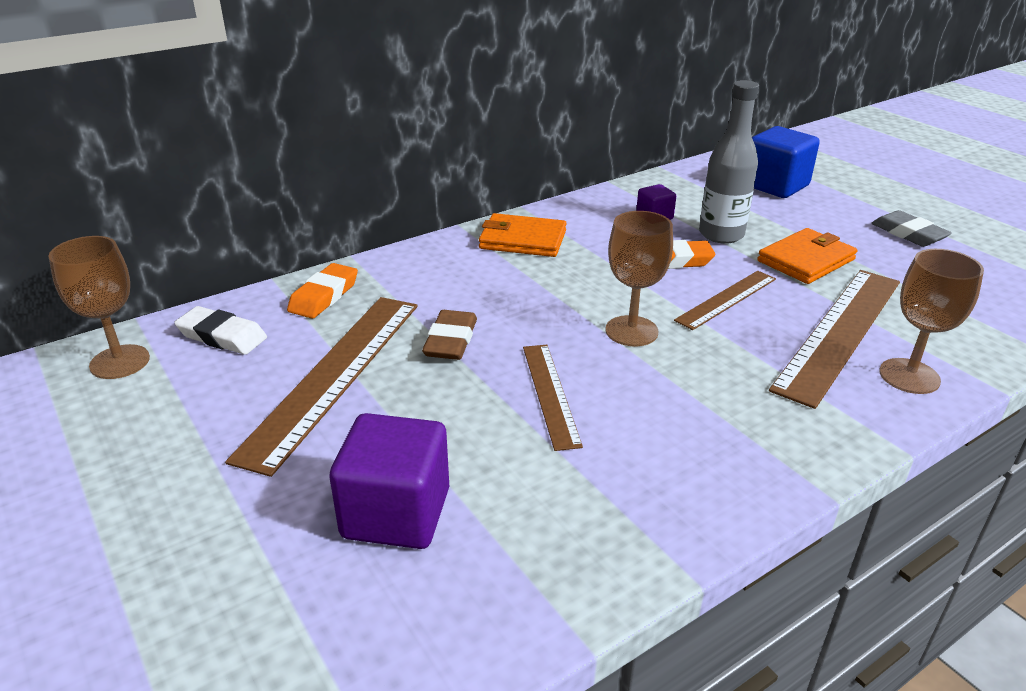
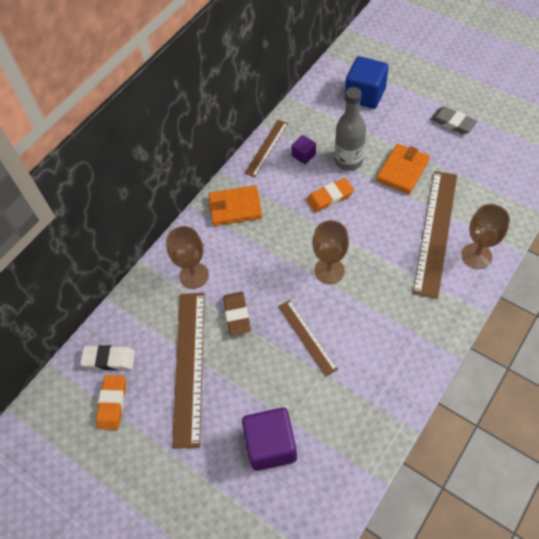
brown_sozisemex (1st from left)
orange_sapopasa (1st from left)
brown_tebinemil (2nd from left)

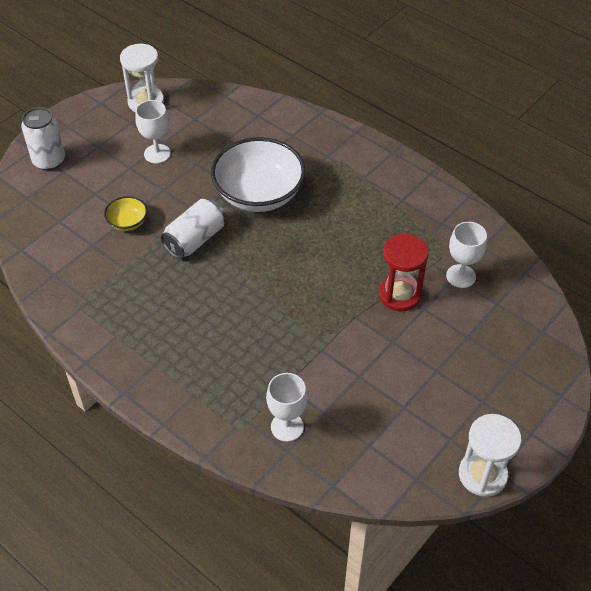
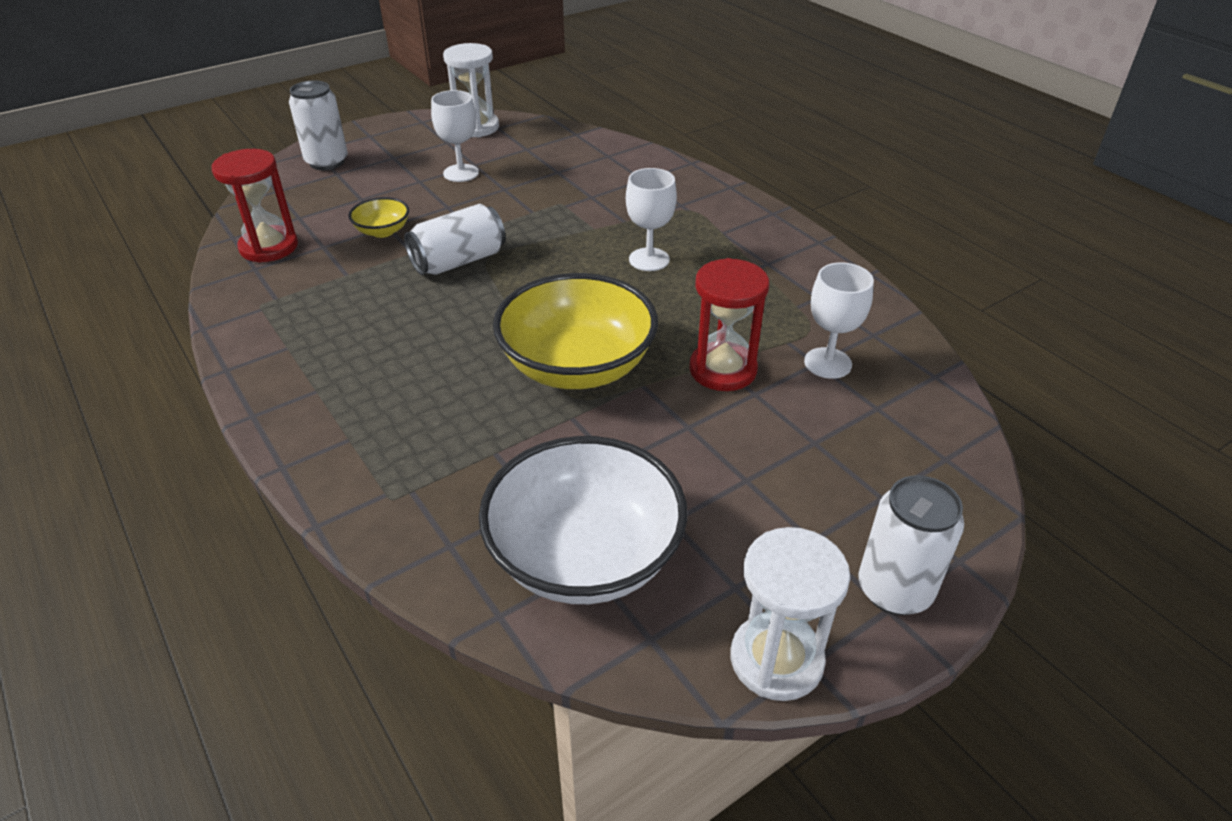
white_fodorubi
white_sozisemex (2nd from left)
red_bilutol (1st from left)
yellow_fodorubi (2nd from left)
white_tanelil (3rd from left)

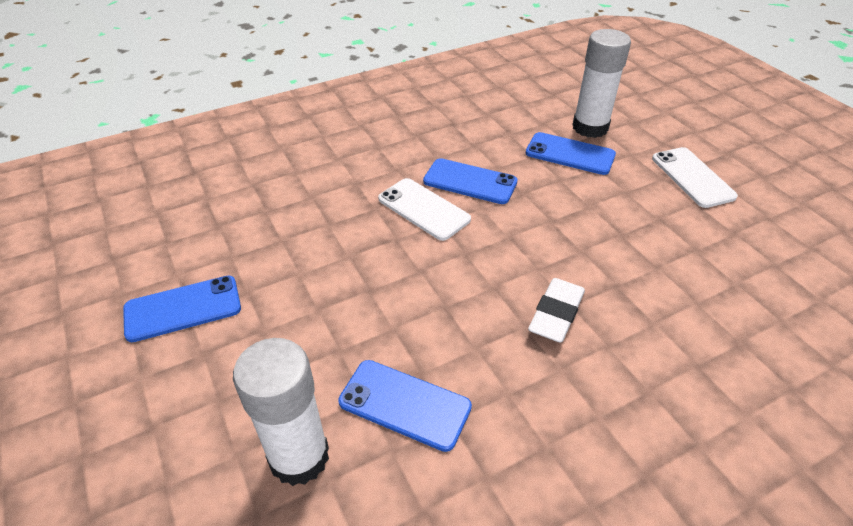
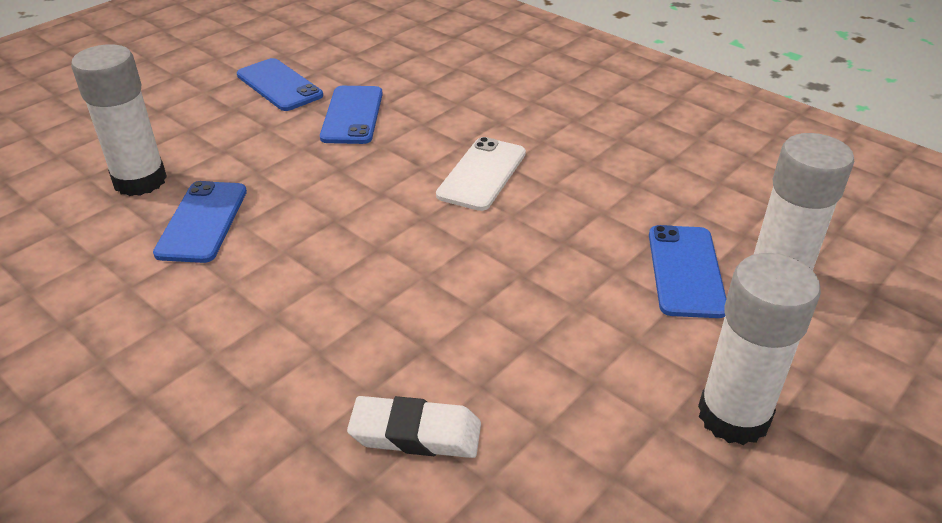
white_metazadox (2nd from left)
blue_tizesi (3rd from left)
white_sapopasa

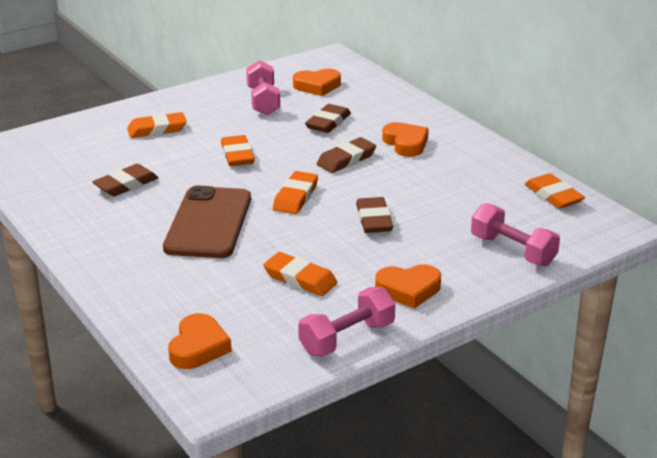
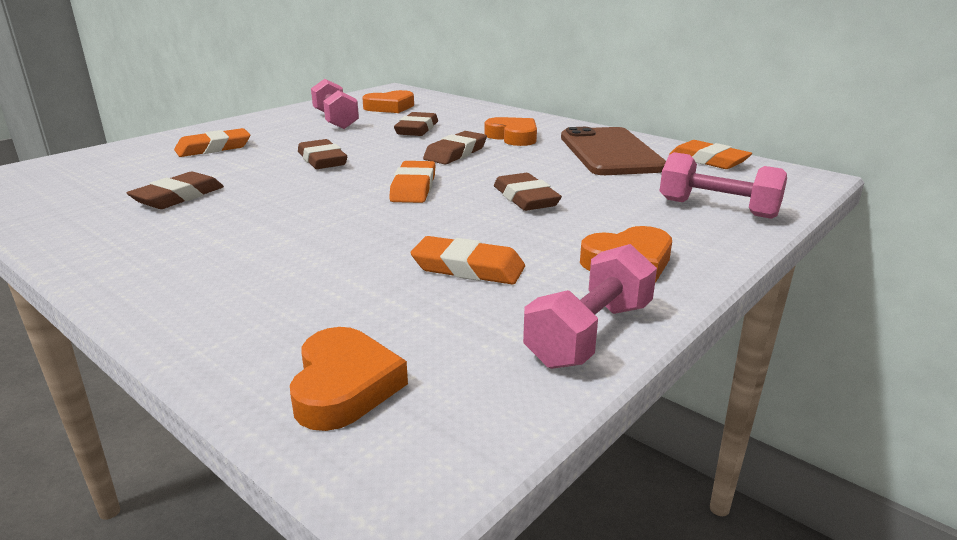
brown_sapopasa (2nd from left)
brown_tizesi

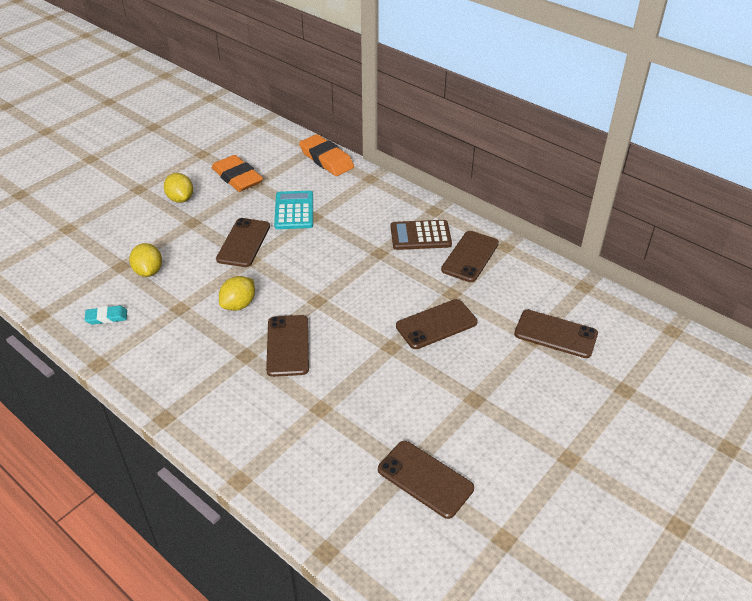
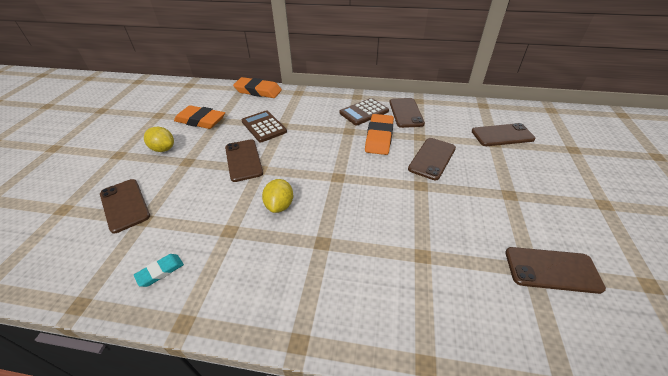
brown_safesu (1st from left)
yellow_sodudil (1st from left in the first image)
brown_tizesi (1st from left)
orange_sapopasa (3rd from left)

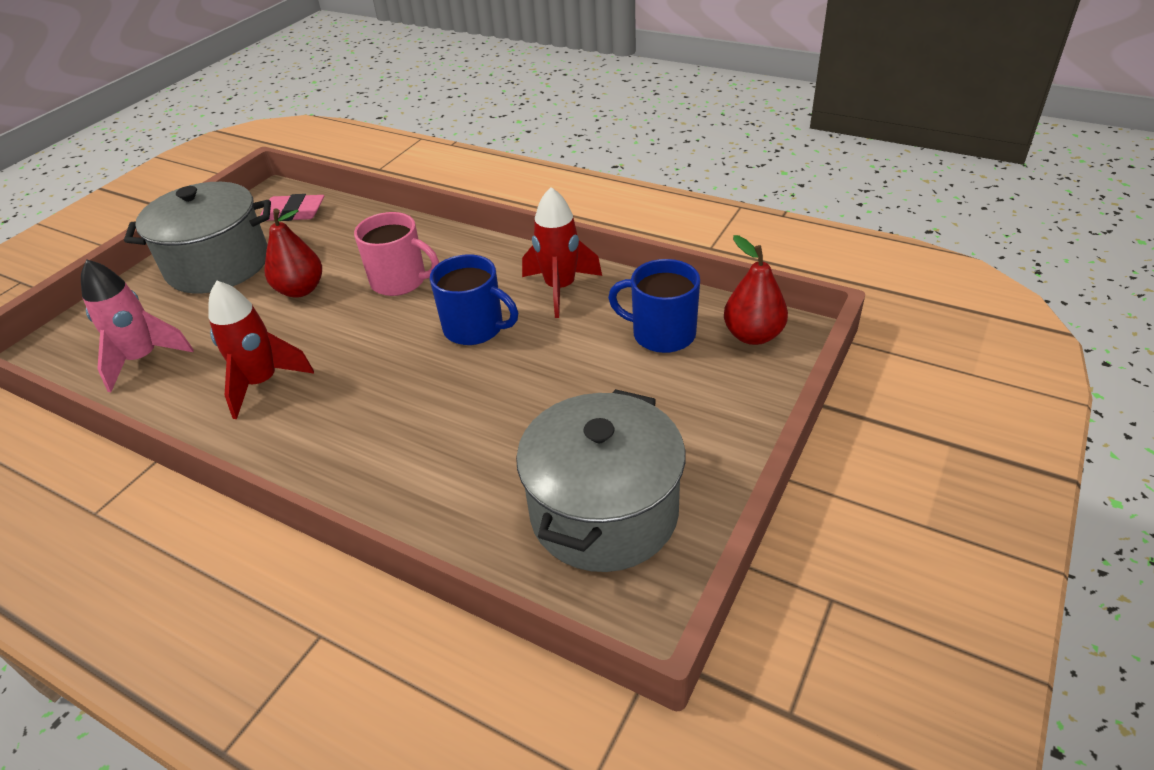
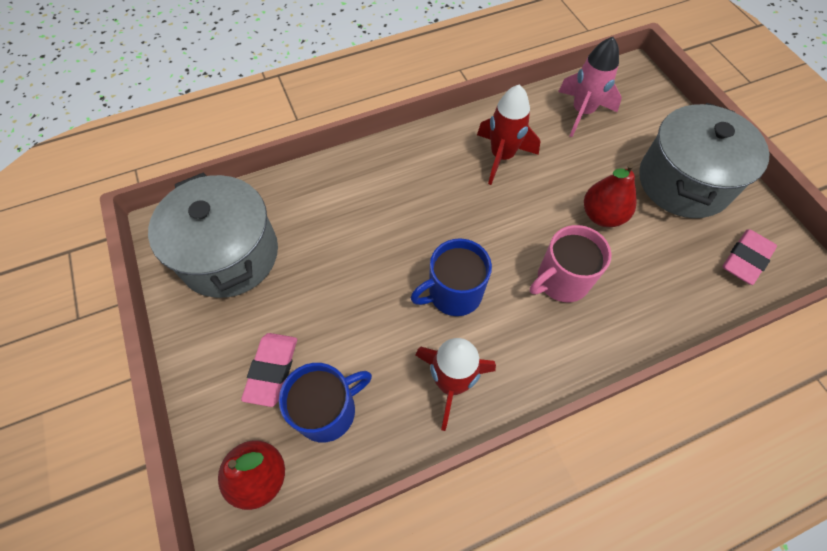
pink_sapopasa (1st from left)

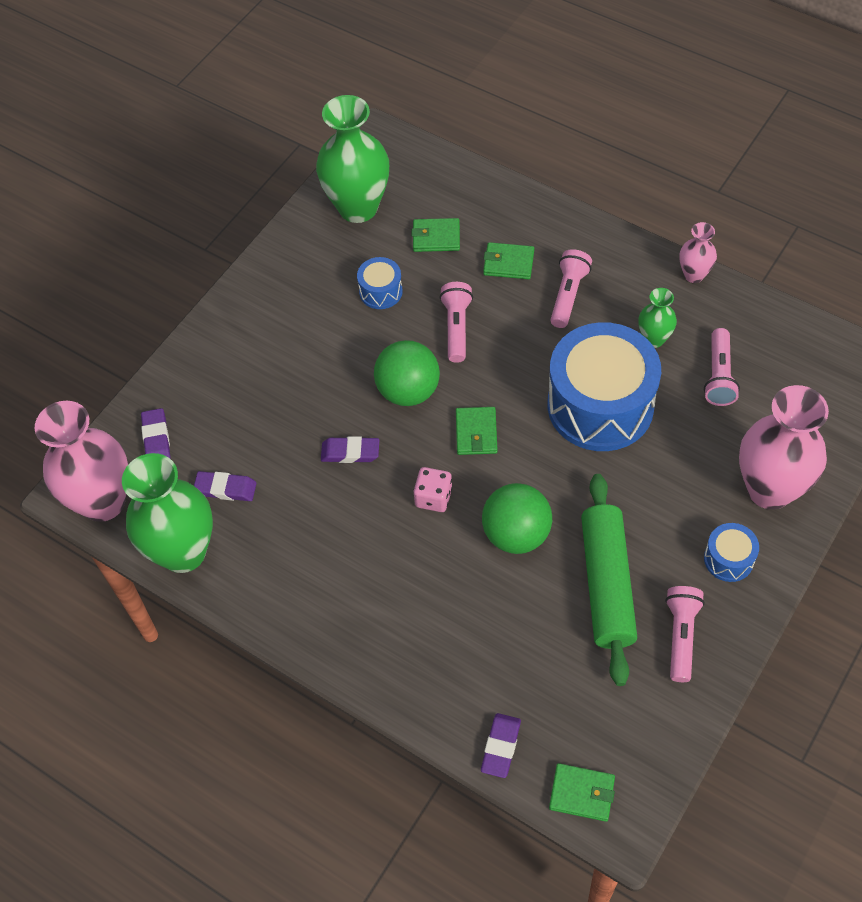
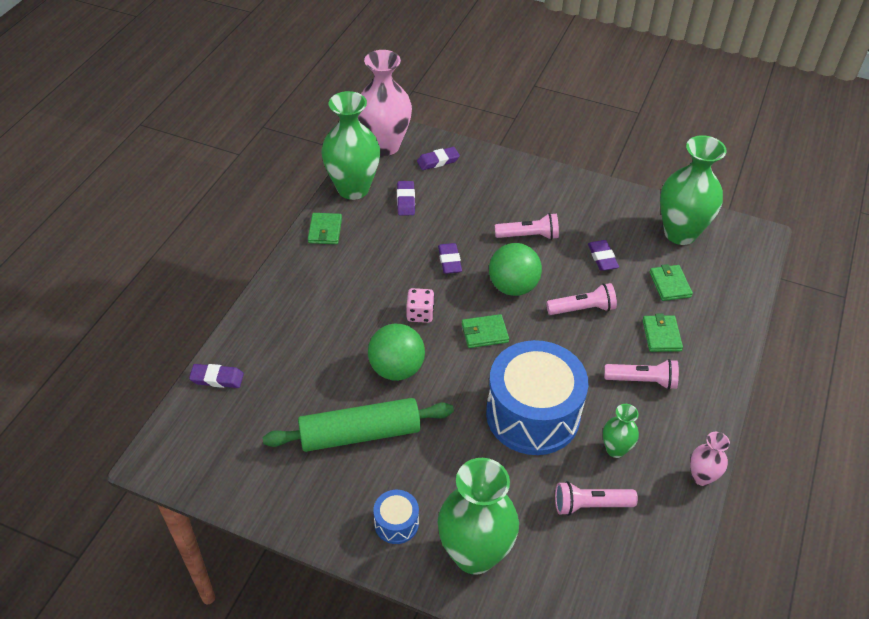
purple_sapopasa (5th from left)
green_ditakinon (2nd from left)
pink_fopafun (1st from left)
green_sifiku (1st from left)

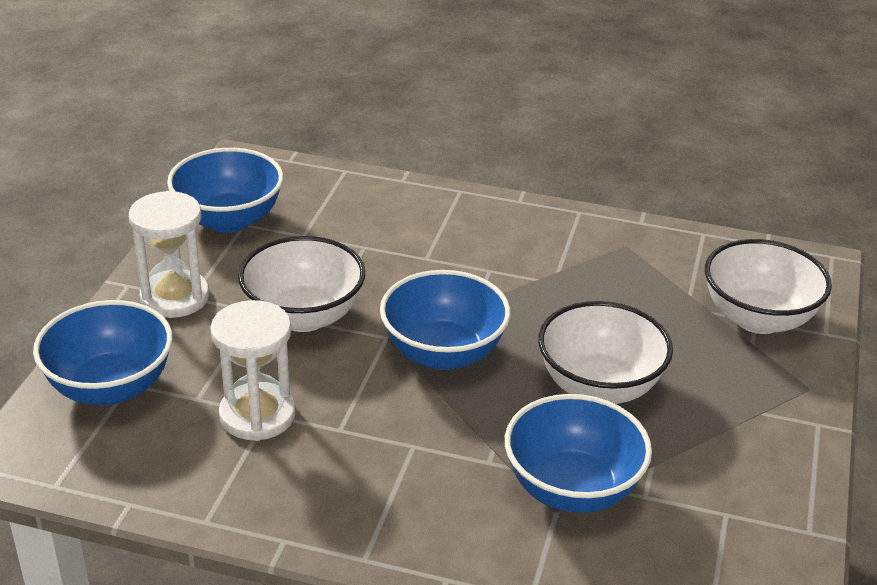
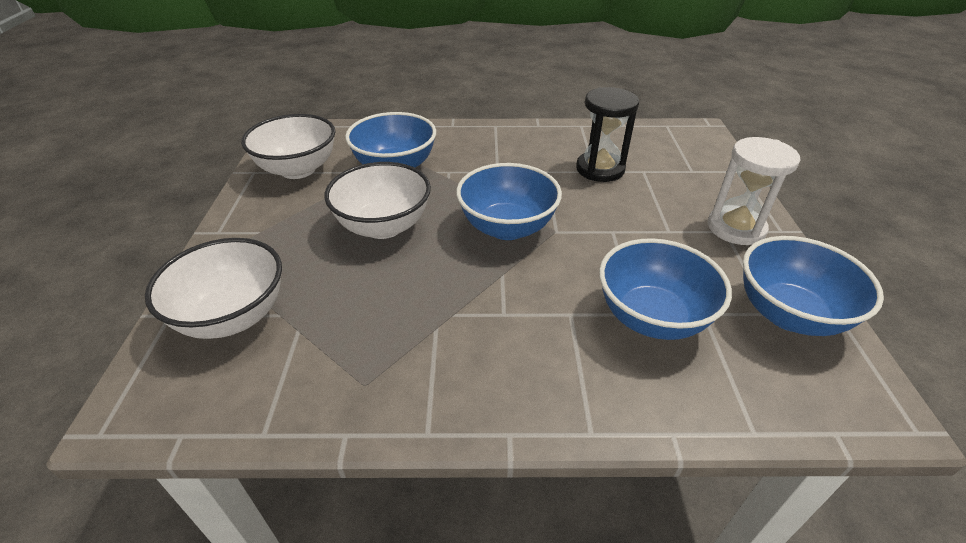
white_fodorubi (2nd from left)
blue_fodorubi (3rd from left)
black_bilutol

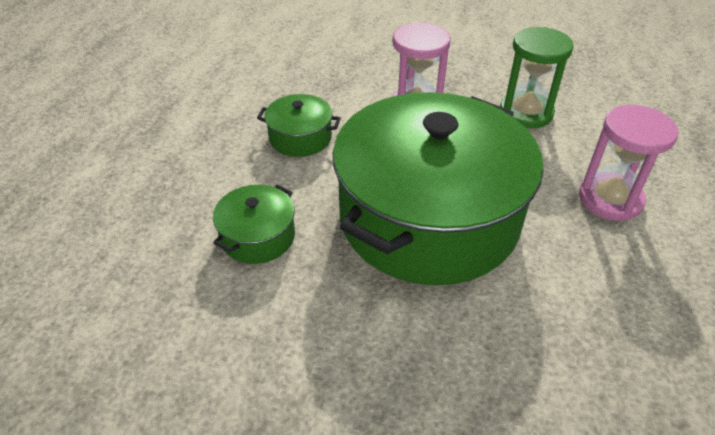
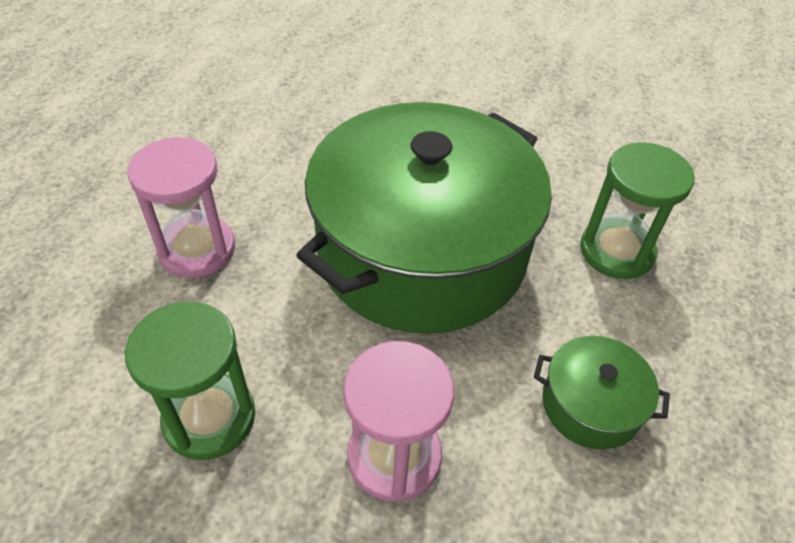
green_bilutol (2nd from left)

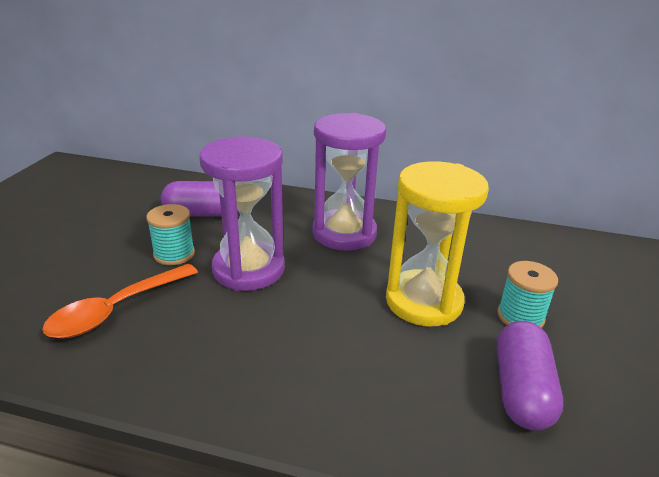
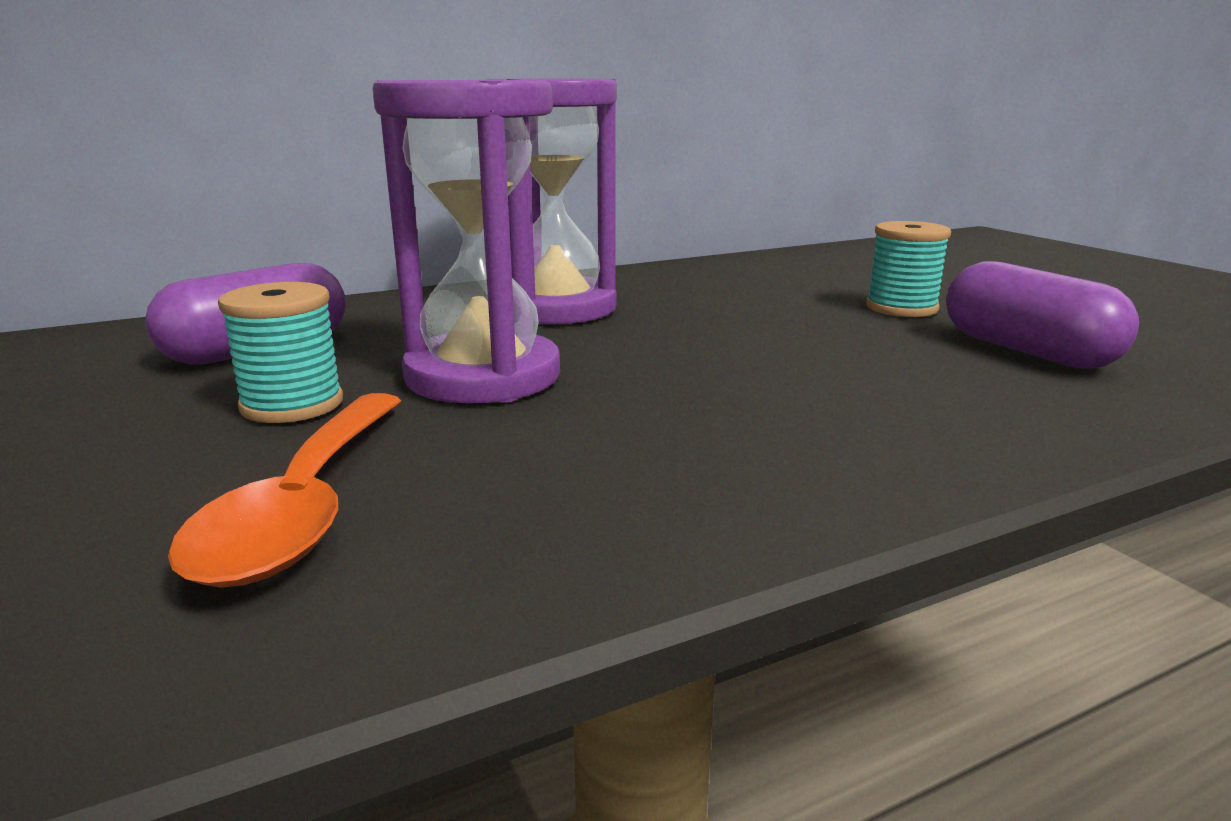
yellow_bilutol

